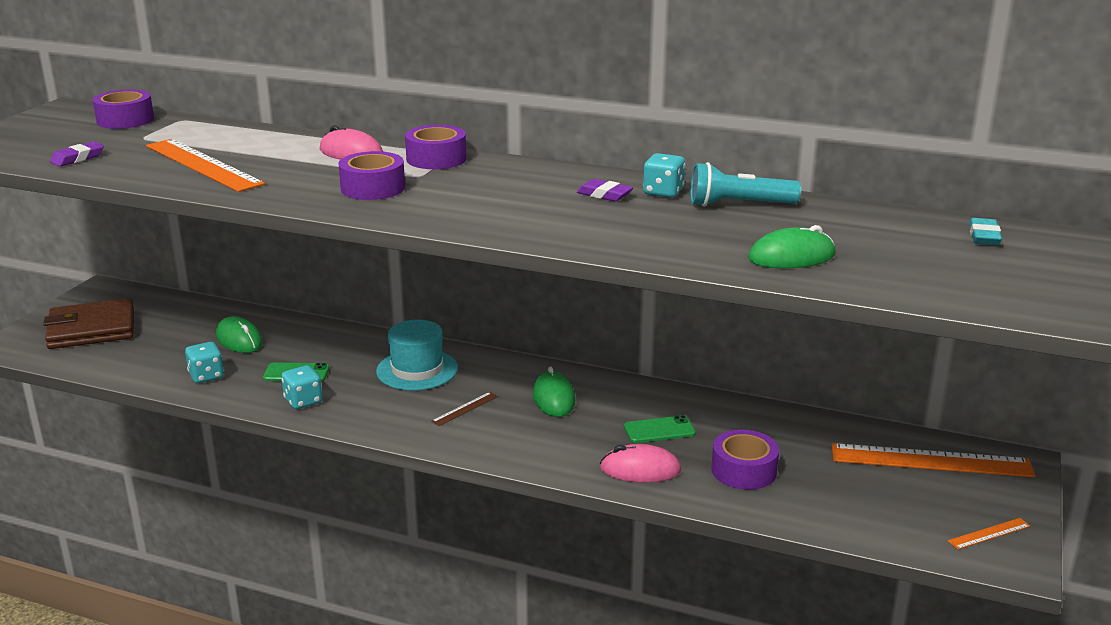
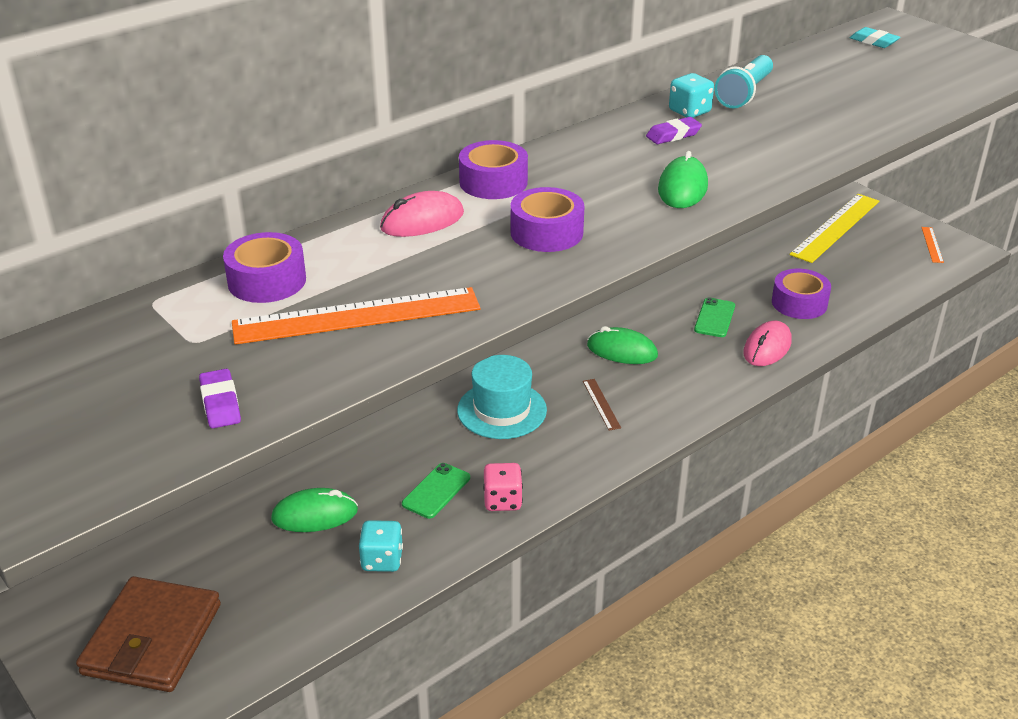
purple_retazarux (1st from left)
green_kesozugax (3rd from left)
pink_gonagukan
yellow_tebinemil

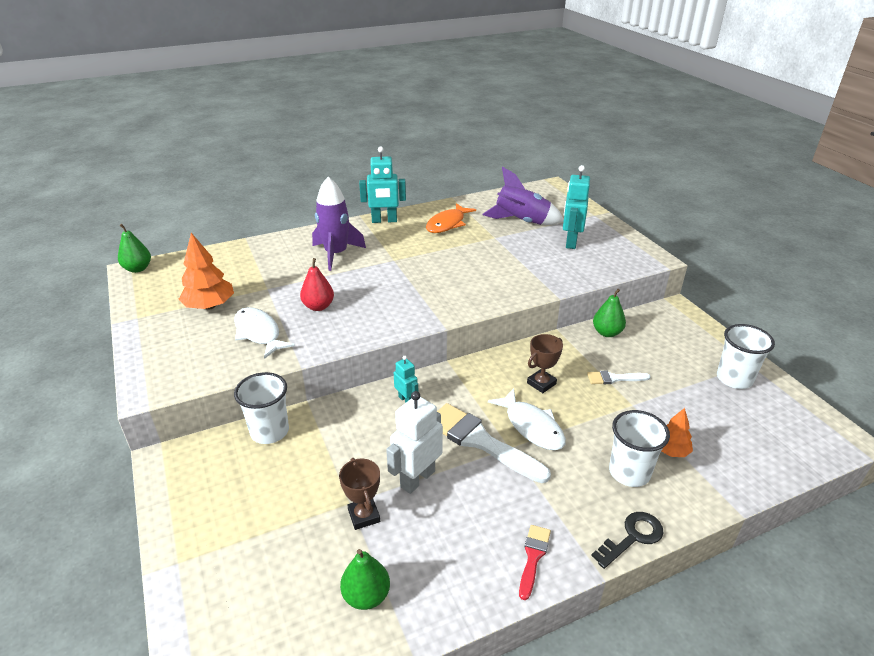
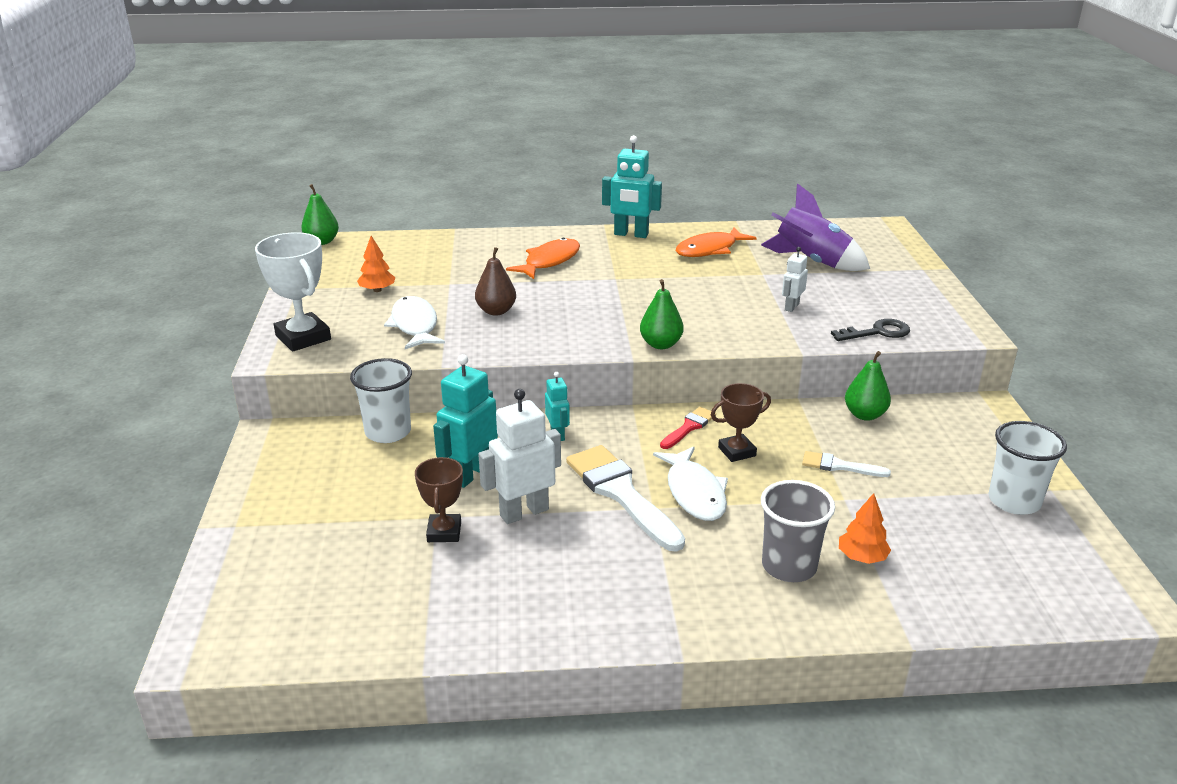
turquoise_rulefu (1st from left)
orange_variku (1st from left)
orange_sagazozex (1st from left)
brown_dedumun
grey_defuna
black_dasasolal
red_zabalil
green_dedumun (2nd from left)
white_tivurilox
white_rulefu (2nd from left)

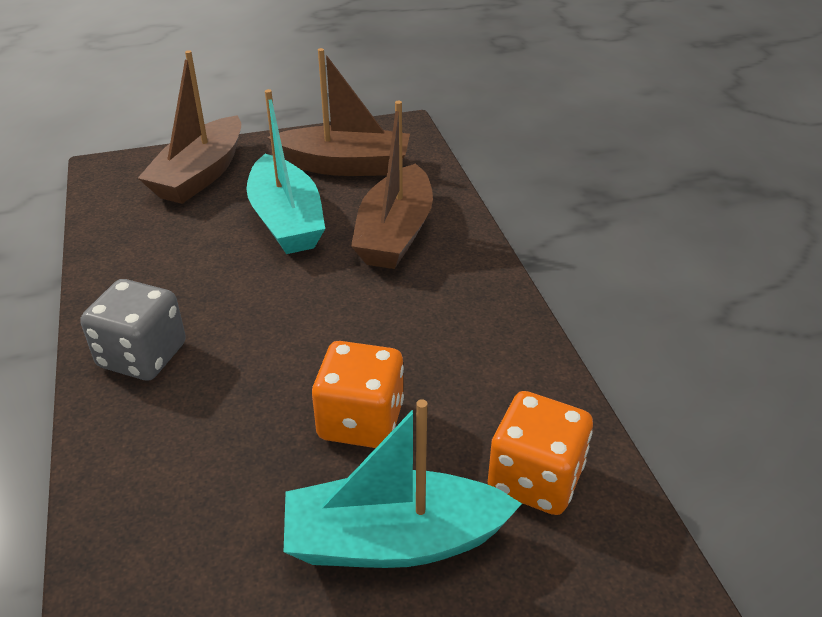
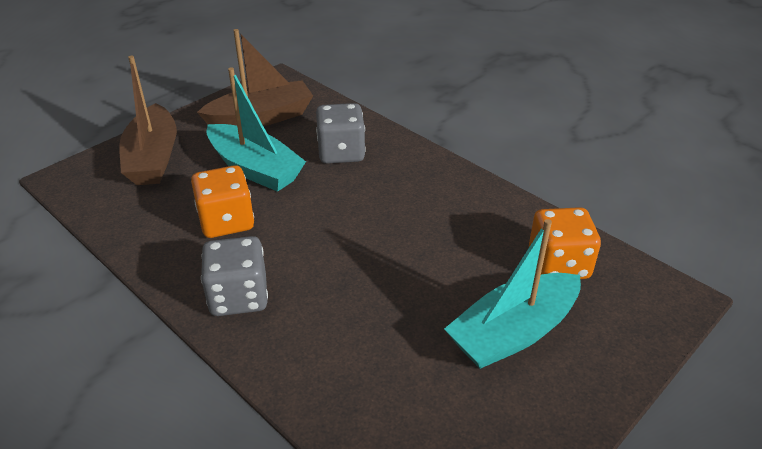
grey_gonagukan (2nd from left)
orange_gonagukan (1st from left)

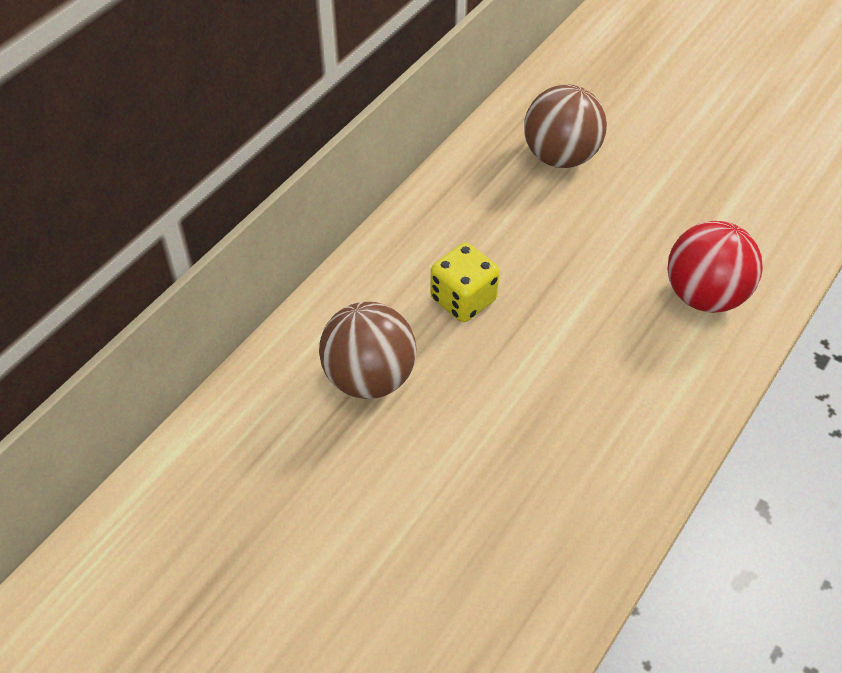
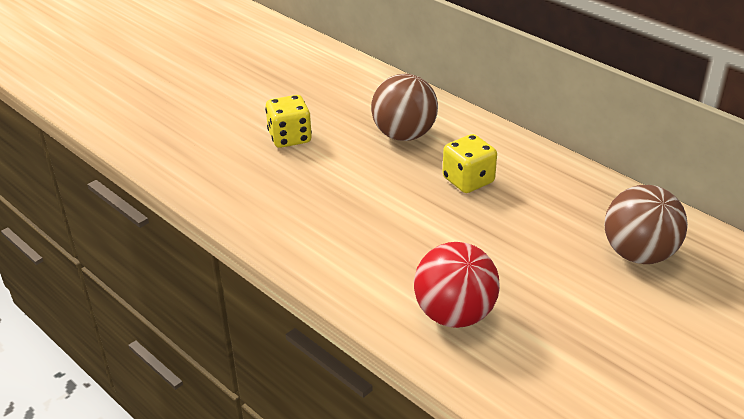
yellow_gonagukan (1st from left)

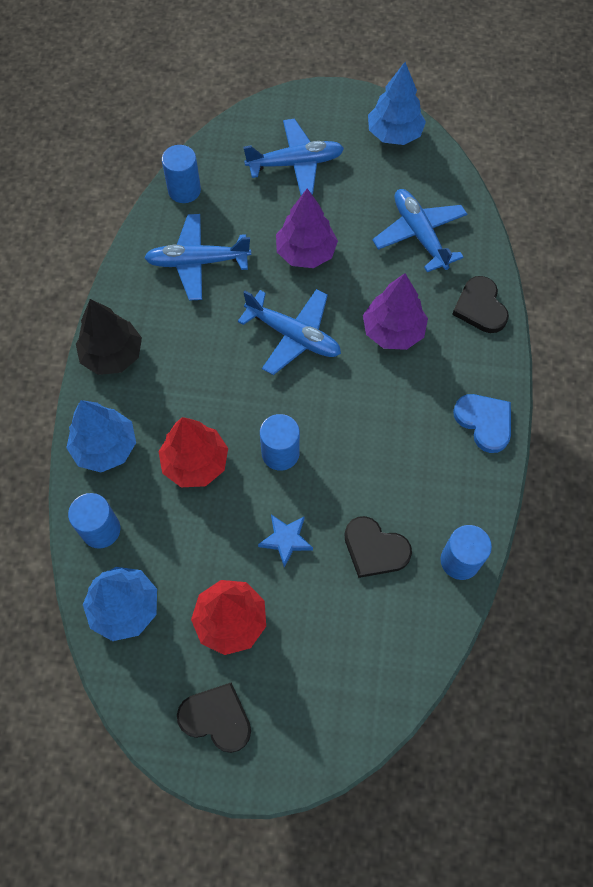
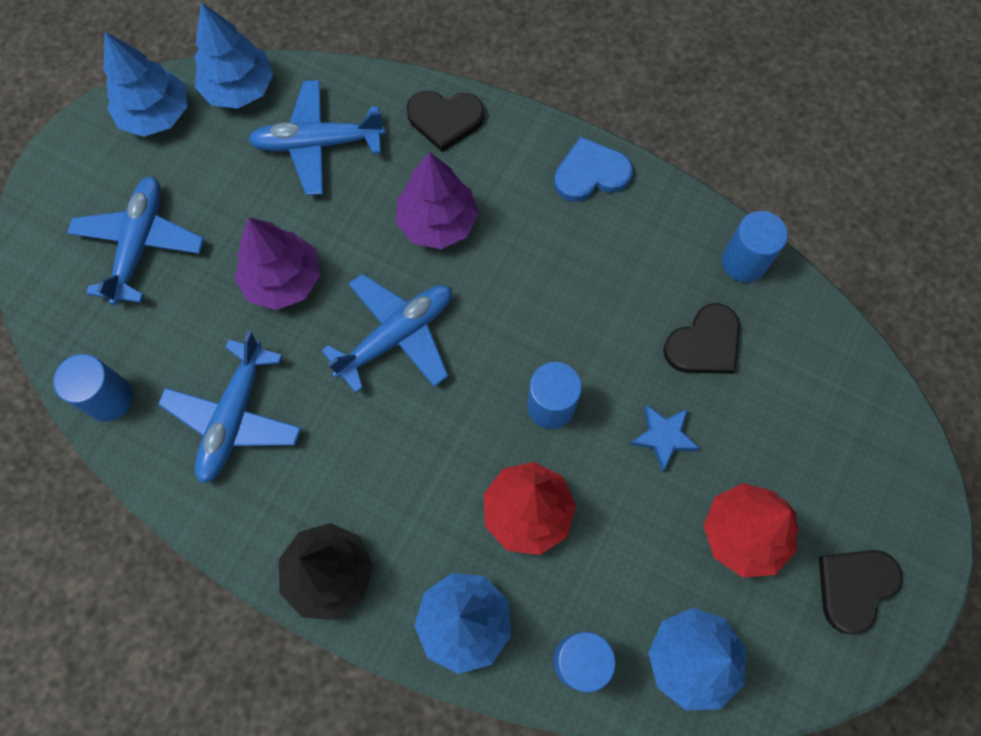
blue_sagazozex (2nd from left)

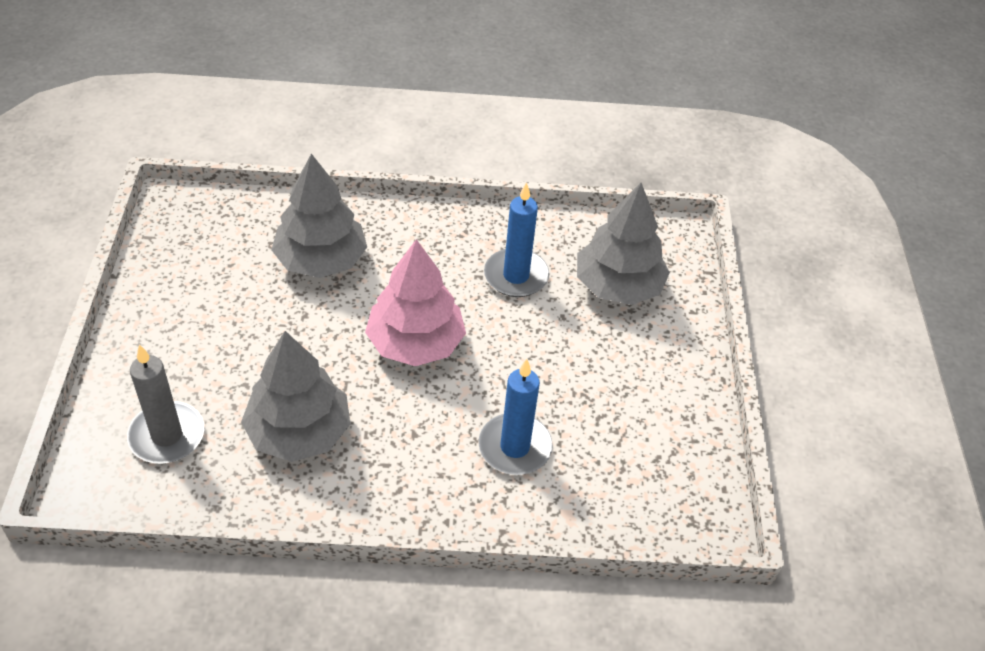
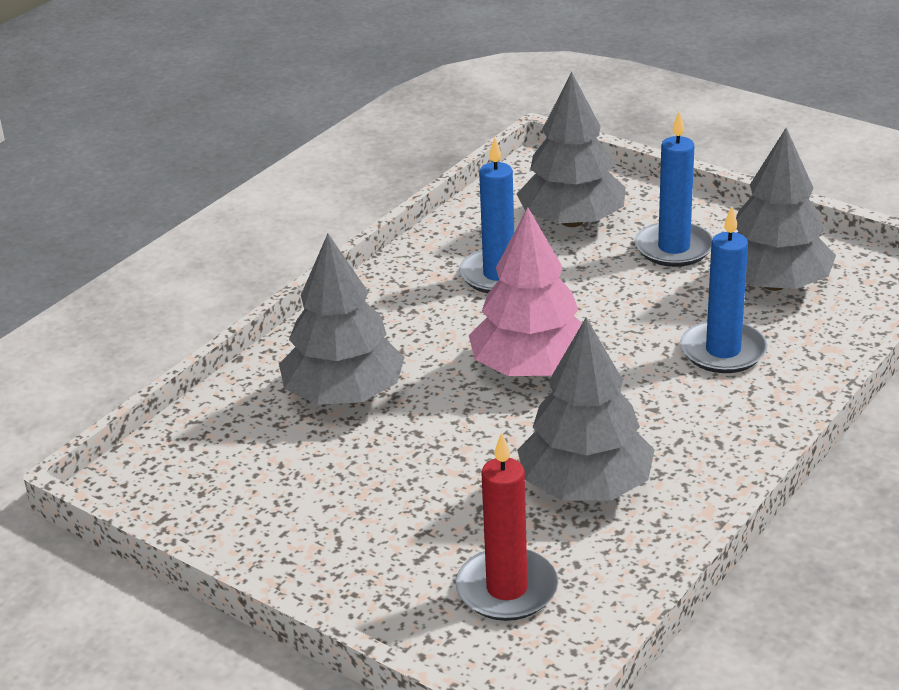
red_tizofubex
blue_tizofubex (2nd from left)
grey_sagazozex (4th from left)

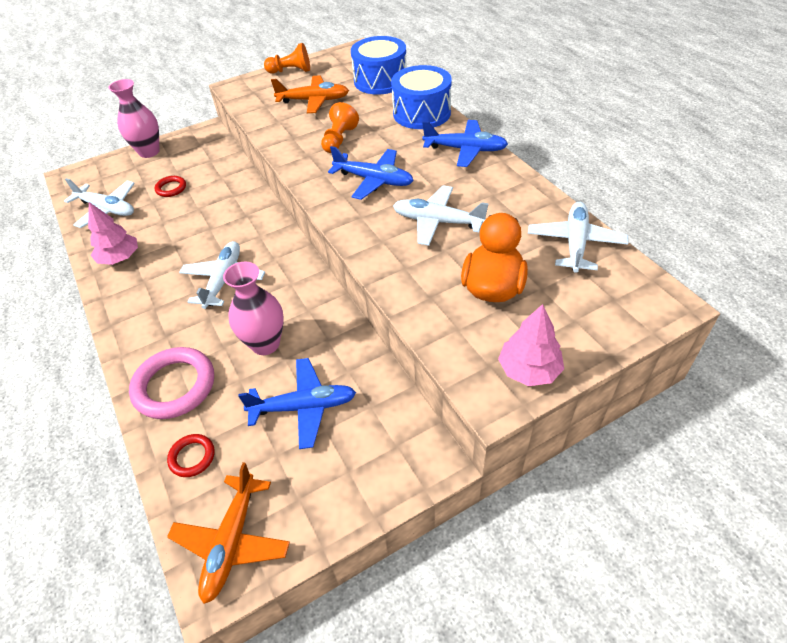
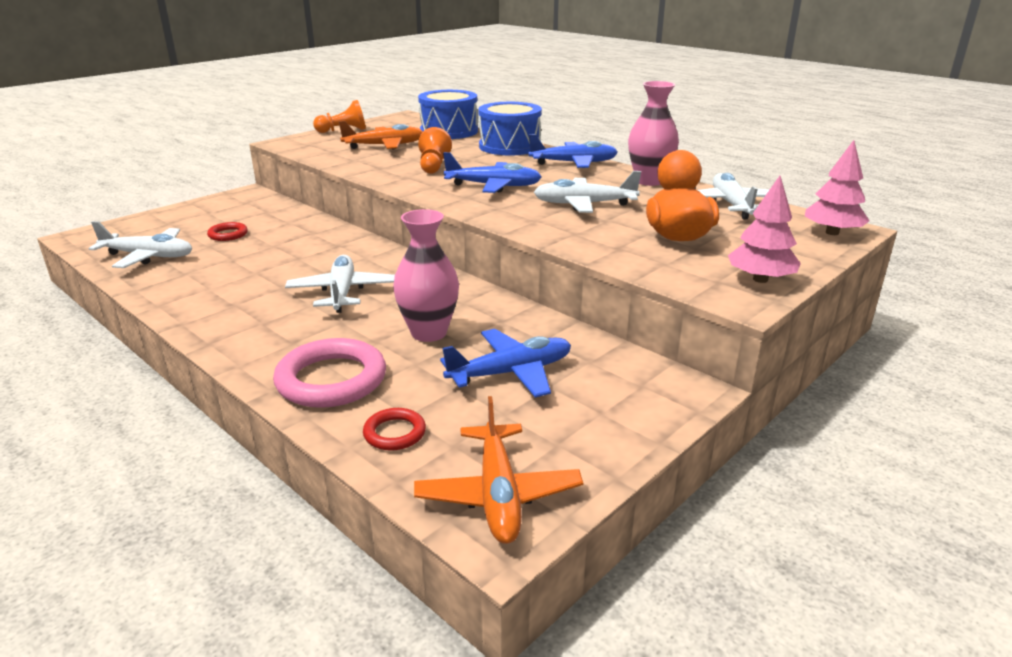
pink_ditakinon (2nd from left)
pink_sagazozex (2nd from left)

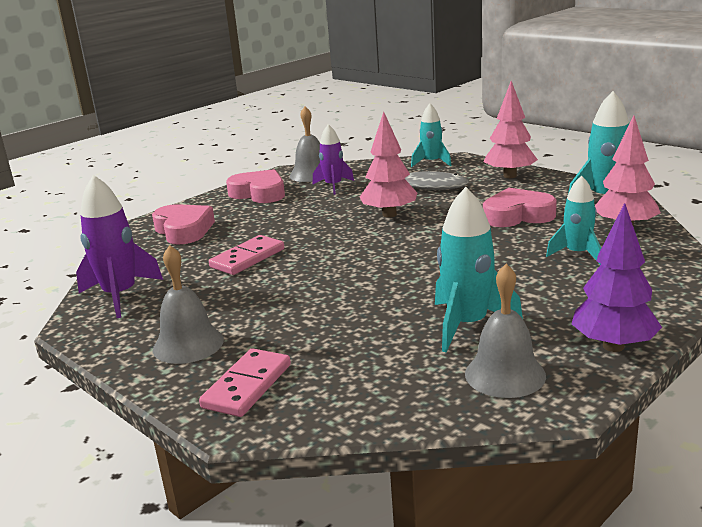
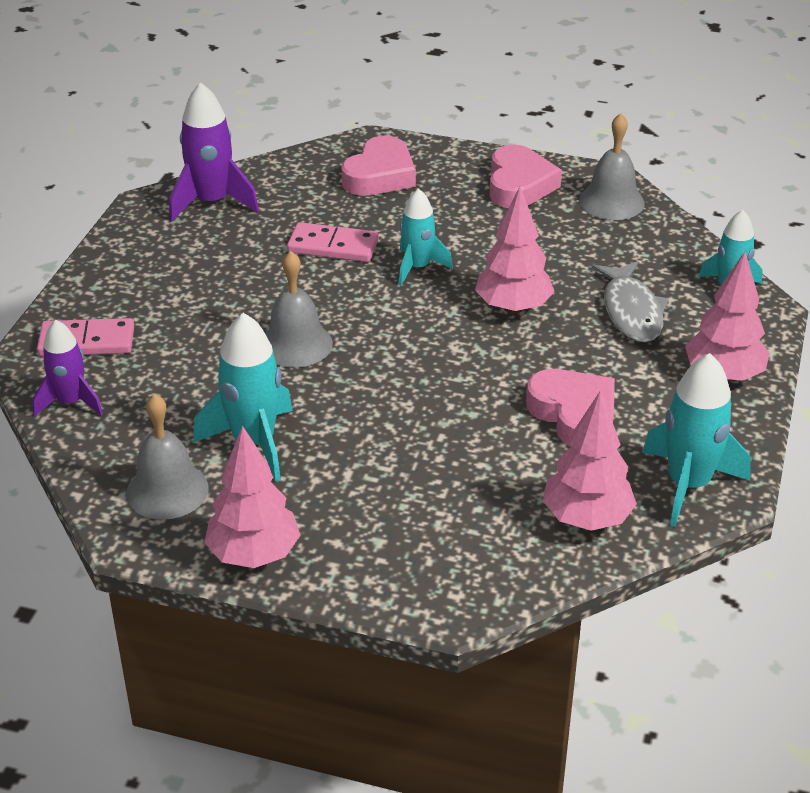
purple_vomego (1st from left)
turquoise_vomego (2nd from left)
pink_sagazozex (1st from left)
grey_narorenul (2nd from left)

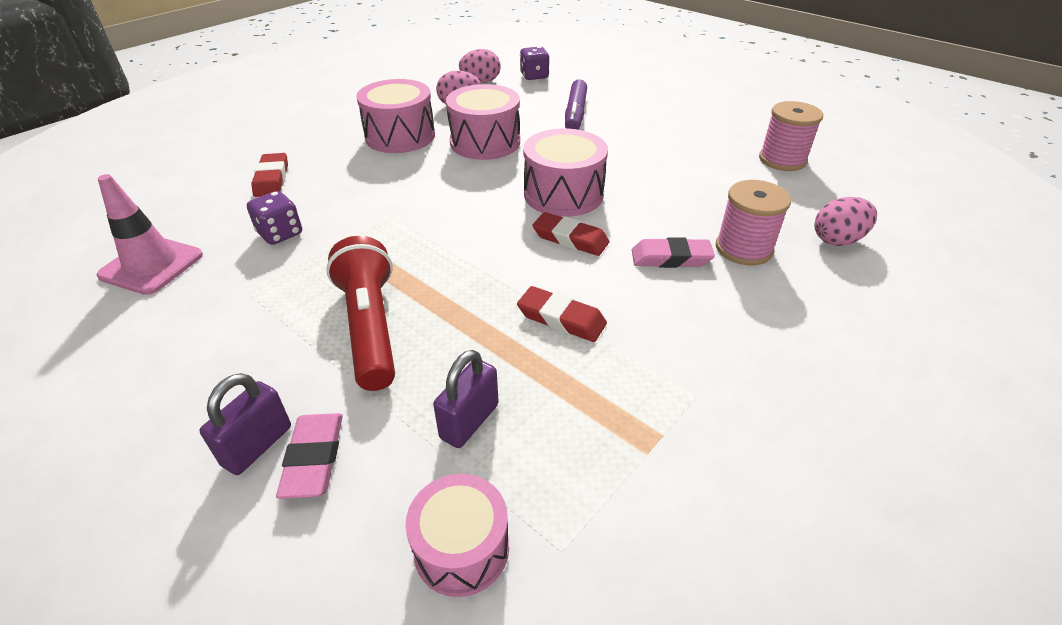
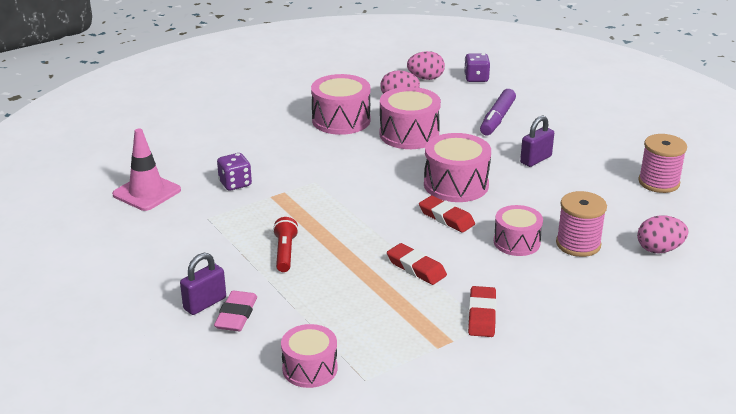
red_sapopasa (3rd from left)
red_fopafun
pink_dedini (5th from left)
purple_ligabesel (2nd from left)

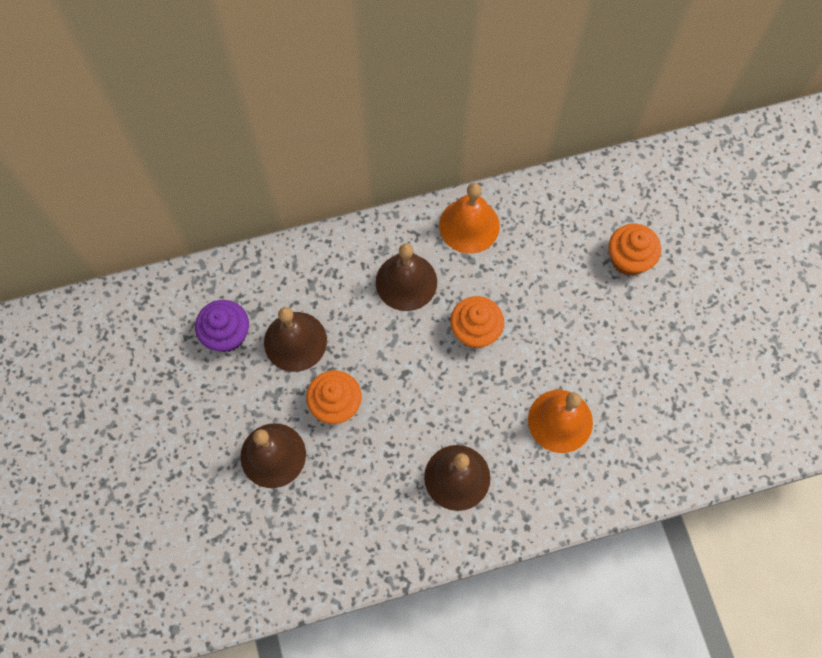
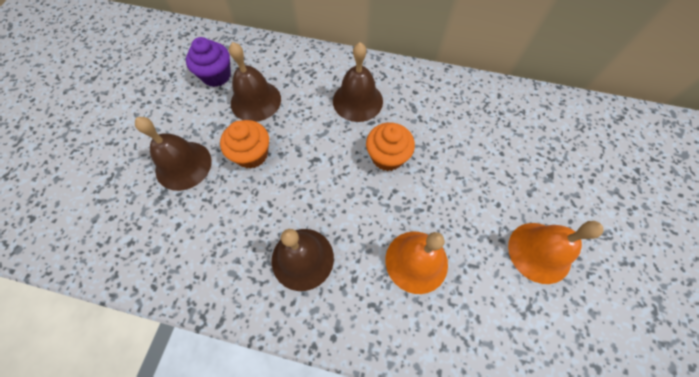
orange_narorenul (2nd from left)
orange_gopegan (3rd from left in the first image)

